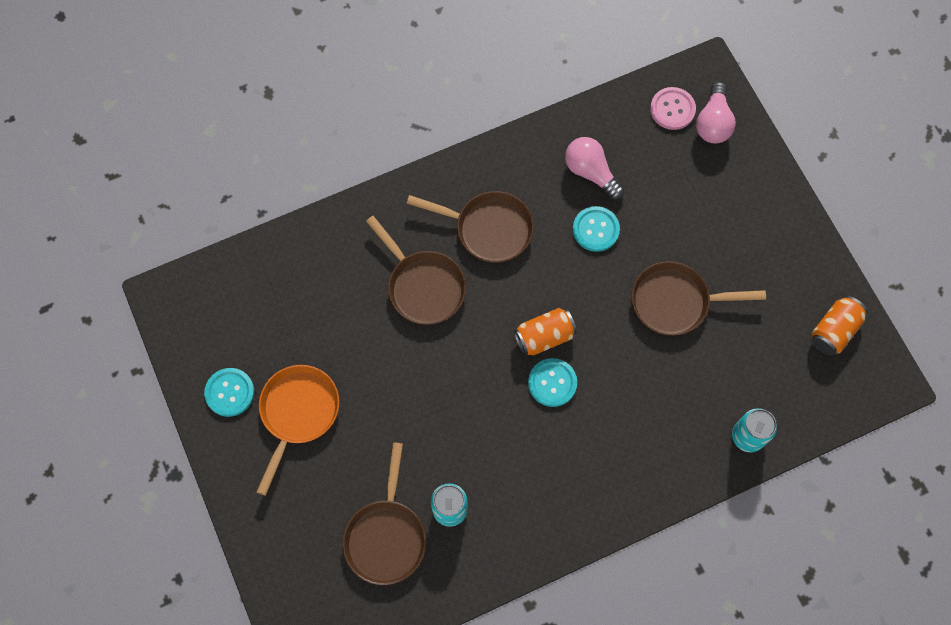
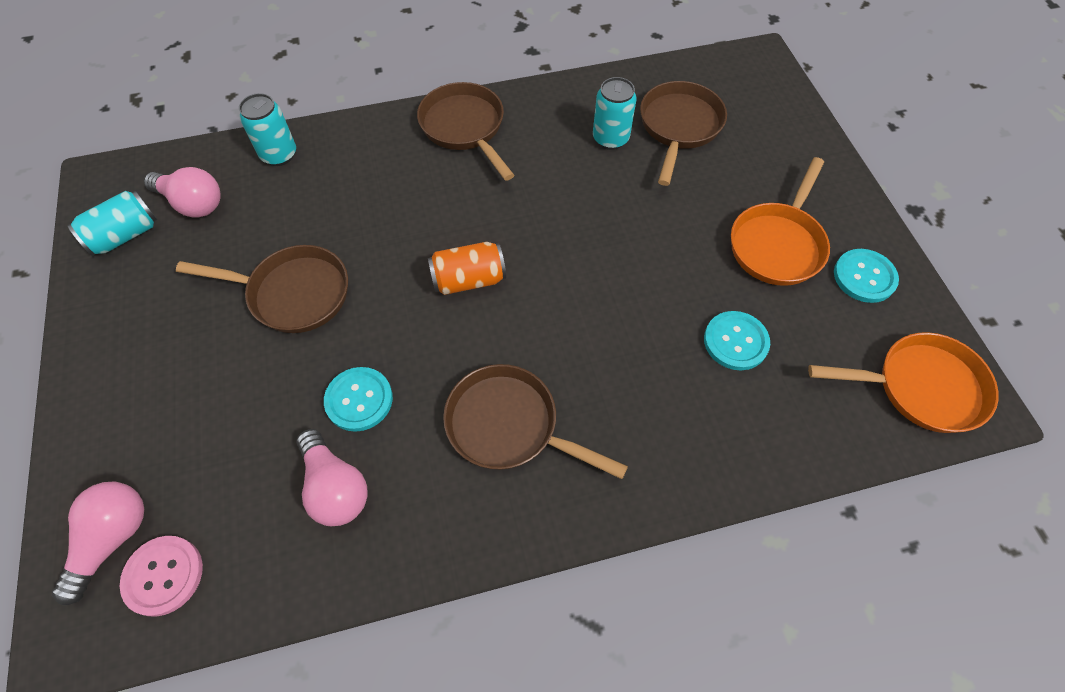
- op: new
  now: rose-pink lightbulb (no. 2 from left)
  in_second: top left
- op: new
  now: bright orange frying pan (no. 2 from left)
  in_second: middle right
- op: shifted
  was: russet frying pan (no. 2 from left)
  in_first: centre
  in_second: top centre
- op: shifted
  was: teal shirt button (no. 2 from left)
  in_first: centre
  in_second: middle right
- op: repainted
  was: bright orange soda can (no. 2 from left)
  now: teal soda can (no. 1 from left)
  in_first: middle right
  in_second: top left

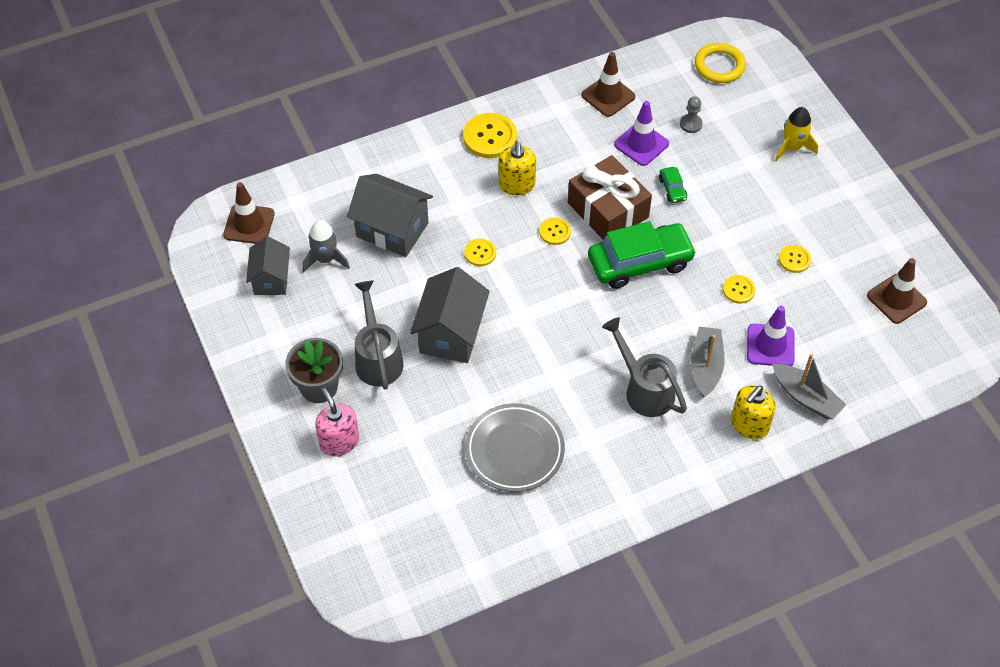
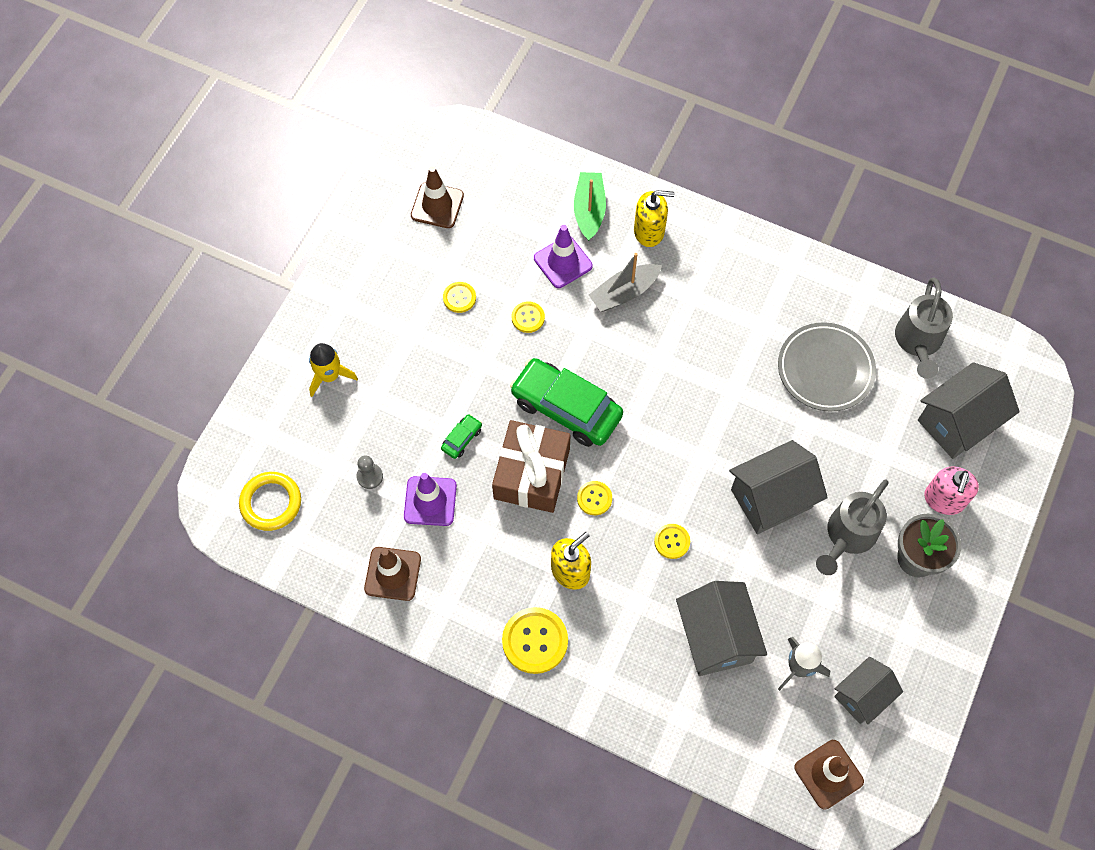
- op: new
  now: gray house (no. 4 from left)
  in_second: middle right
- op: shifted
  was: gray watering pot (no. 2 from left)
  in_first: centre
  in_second: middle right
- op: repainted
  was: gray boat (no. 2 from left)
  now: leaf-green boat
  in_first: middle right
  in_second: top centre

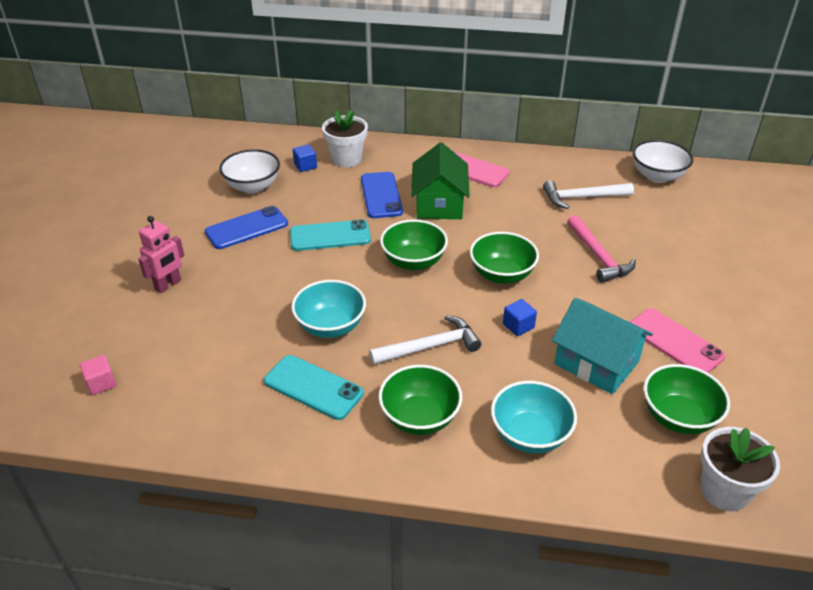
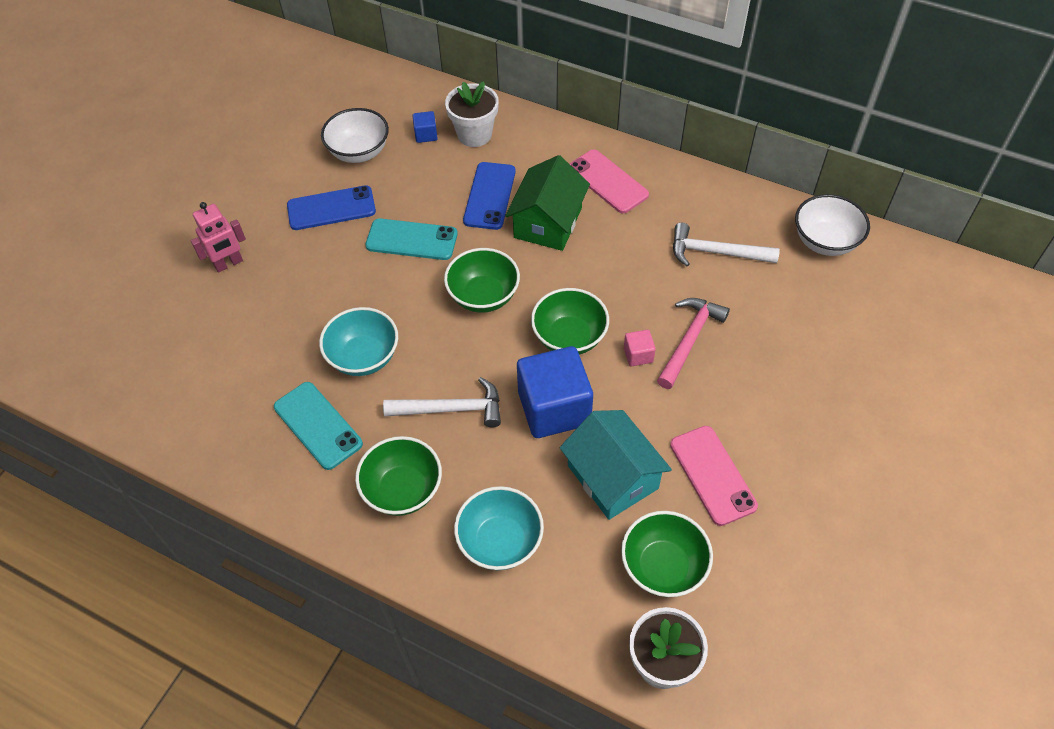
- op: shifted
  was: rose-pink solid cube
  in_first: middle left
  in_second: centre
- op: rotated
  was: rose-pink claw hammer
  in_first: middle right
  in_second: centre
  clockwise: -150
- op: scaled
  was: blue solid cube (no. 2 from left)
  in_first: centre
  in_second: centre
  ratio: 2.33

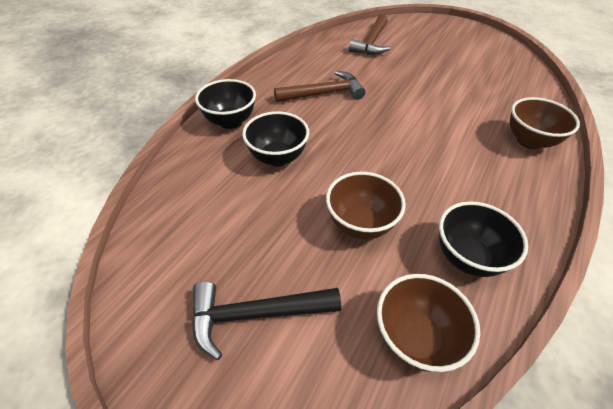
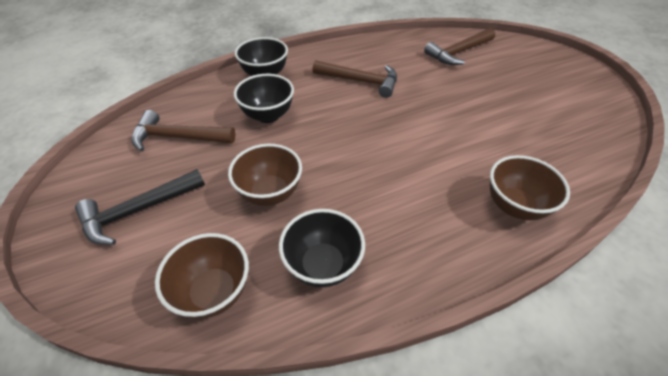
- op: new
  now: russet claw hammer (no. 1 from left)
  in_second: middle left
- op: rotated
  was: black claw hammer
  in_first: bottom centre
  in_second: middle left
  clockwise: -60

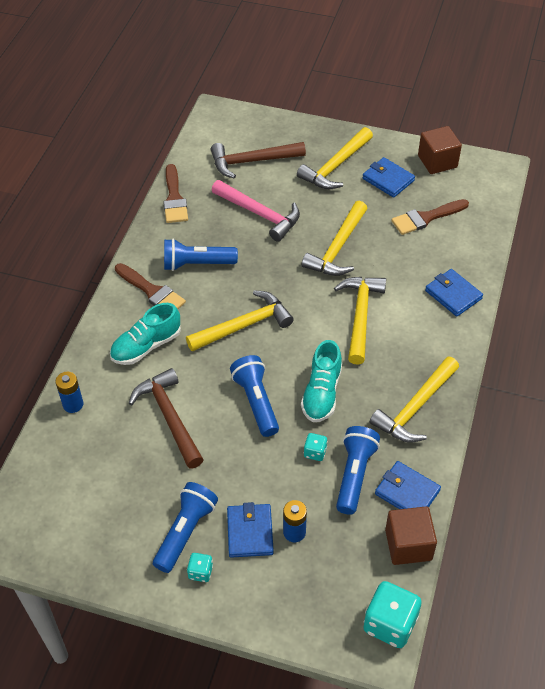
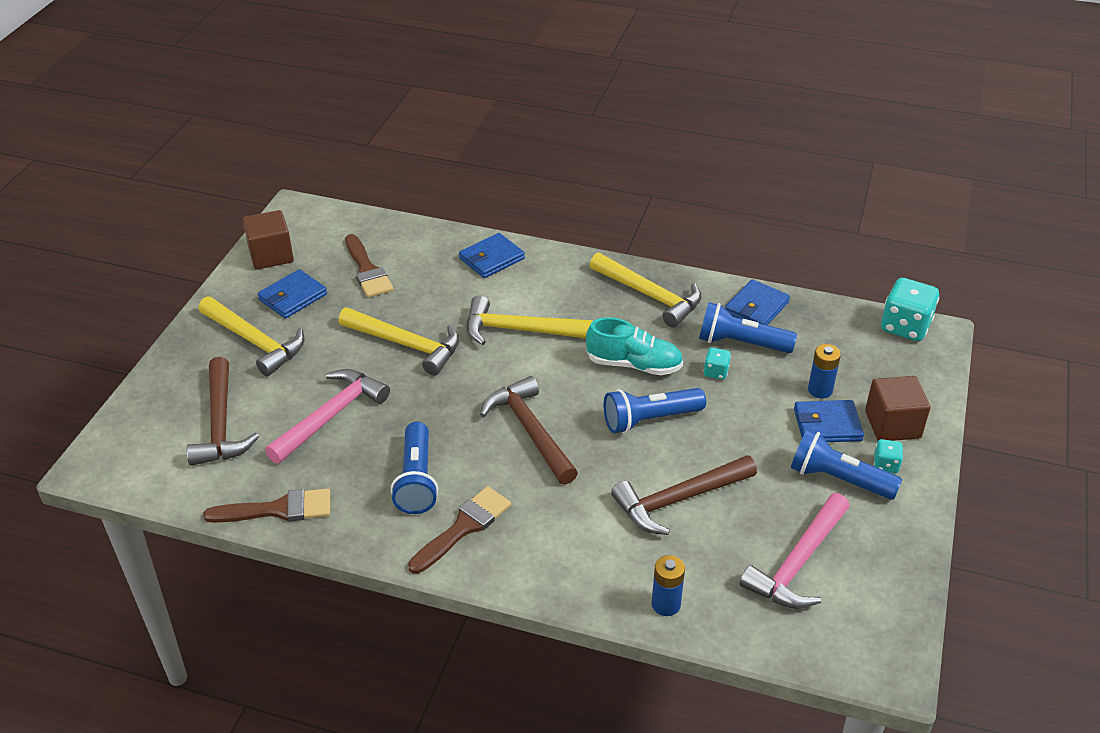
- op: gone
  was: teal shoe (no. 1 from left)
  in_first: middle left
- op: new
  now: rose-pink claw hammer (no. 2 from left)
  in_second: bottom right
- op: shifted
  was: russet solid cube (no. 1 from left in the first image)
  now: russet solid cube (no. 2 from left)
  in_first: bottom right
  in_second: middle right
- op: repainted
  was: bright yellow claw hammer (no. 1 from left)
  now: russet claw hammer (no. 2 from left)
  in_first: centre
  in_second: centre

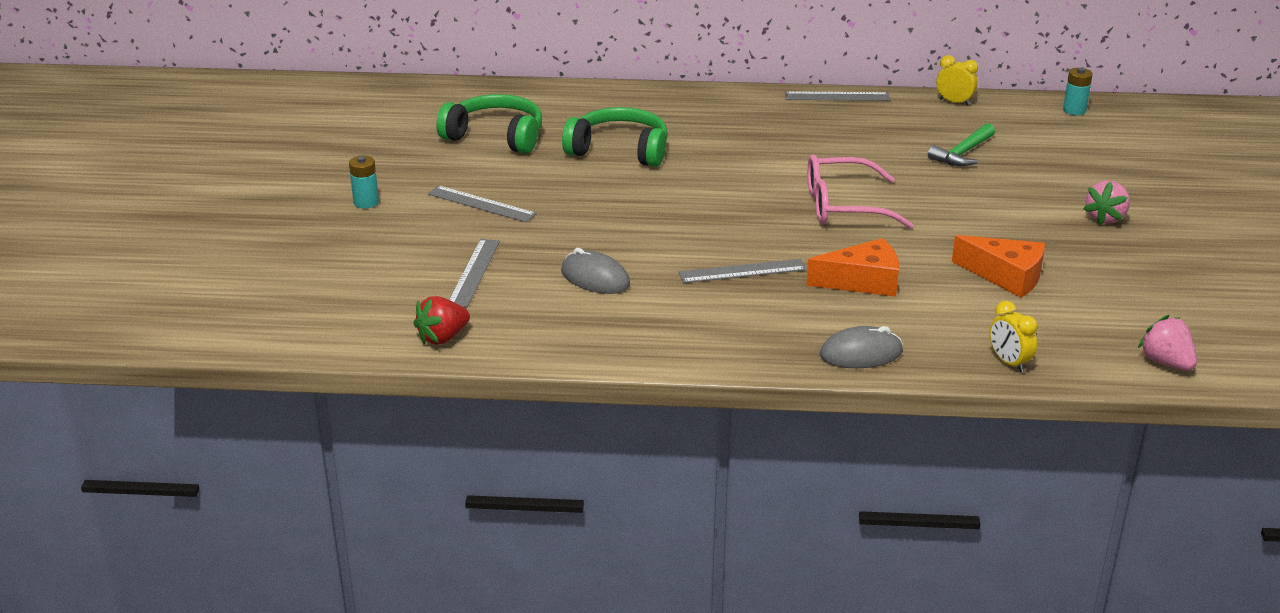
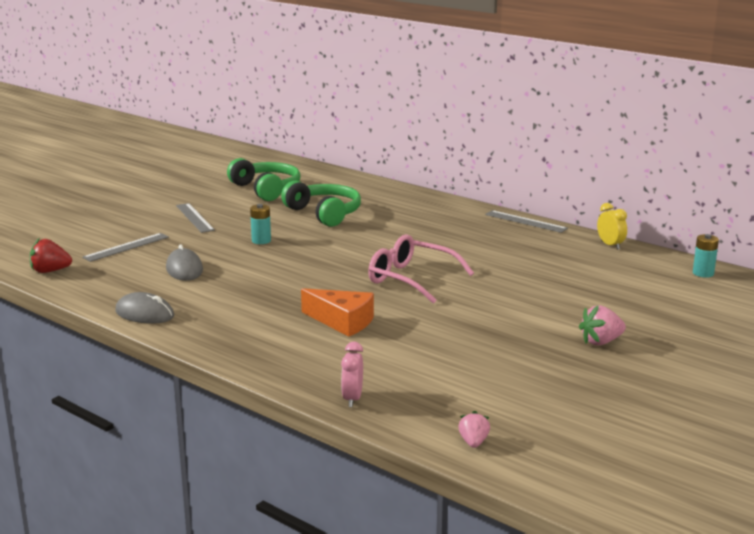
- op: gone
  was: gray measuring stick (no. 3 from left)
  in_first: centre
- op: gone
  was: leaf-green claw hammer
  in_first: top right
- op: gone
  was: bright orange piece of cheese (no. 2 from left)
  in_first: middle right
- op: shifted
  was: teal battery (no. 1 from left)
  in_first: top left
  in_second: centre
- op: shifted
  was: gray mouse (no. 2 from left in the first image)
  now: gray mouse (no. 1 from left)
  in_first: middle right
  in_second: middle left
- op: repainted
  was: bright yellow bedside clock (no. 2 from left)
  now: rose-pink bedside clock
  in_first: middle right
  in_second: bottom centre
- op: scaled
  was: rose-pink berry (no. 2 from left in the first image)
  in_first: middle right
  in_second: bottom centre
  ratio: 0.67

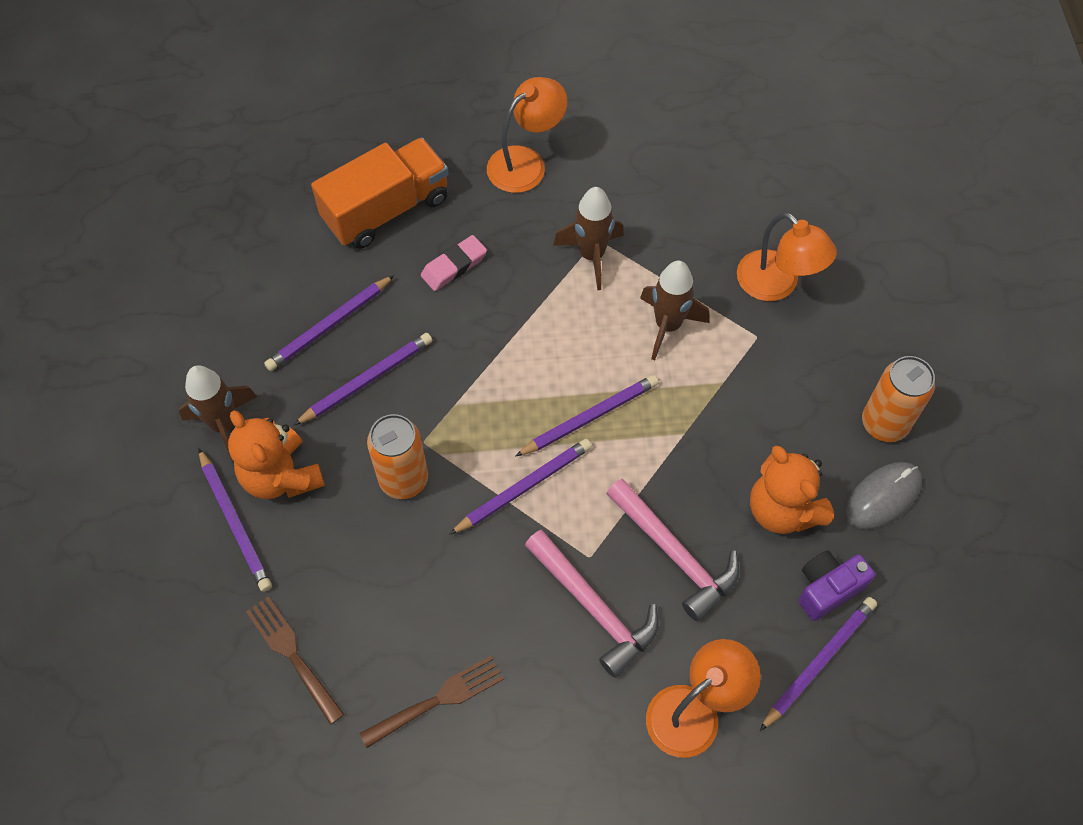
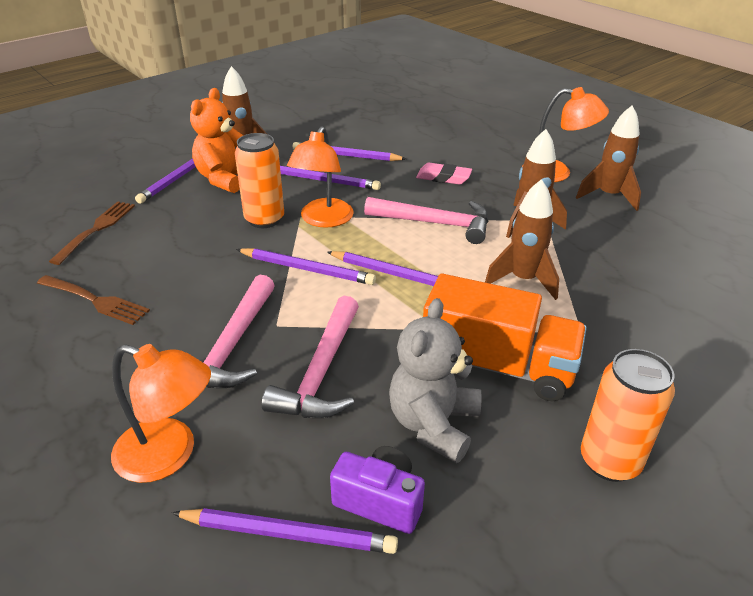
- op: gone
  was: gray mouse
  in_first: middle right
- op: new
  now: rose-pink claw hammer (no. 3 from left)
  in_second: centre
- op: new
  now: russet spaceship (no. 4 from left)
  in_second: top right
- op: shifted
  was: bright orange lorry
  in_first: top centre
  in_second: middle right
- op: shifted
  was: bright orange desk lamp (no. 3 from left in the first image)
  now: bright orange desk lamp (no. 2 from left)
  in_first: top right
  in_second: top centre
- op: repainted
  was: bright orange stuffed bear (no. 2 from left)
  now: gray stuffed bear
  in_first: middle right
  in_second: centre

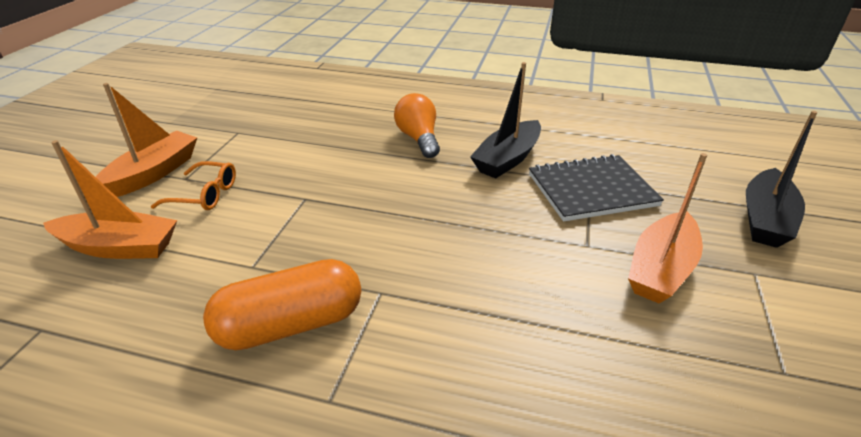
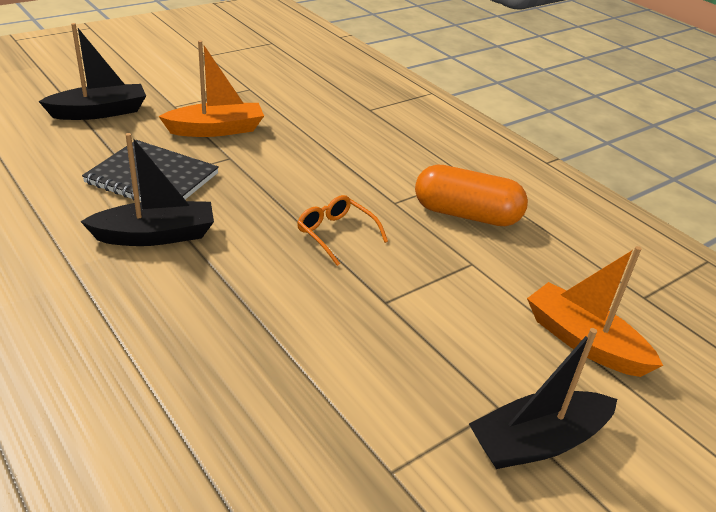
- op: gone
  was: bright orange lightbulb
  in_first: top centre
- op: shifted
  was: bright orange spectacles
  in_first: middle left
  in_second: centre
- op: repainted
  was: bright orange boat (no. 2 from left)
  now: black boat (no. 3 from left)
  in_first: top left
  in_second: bottom right

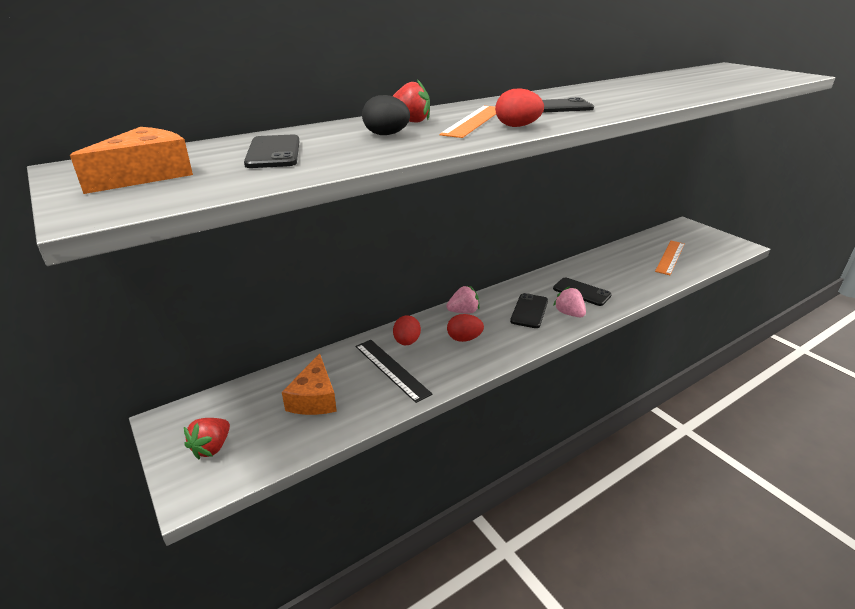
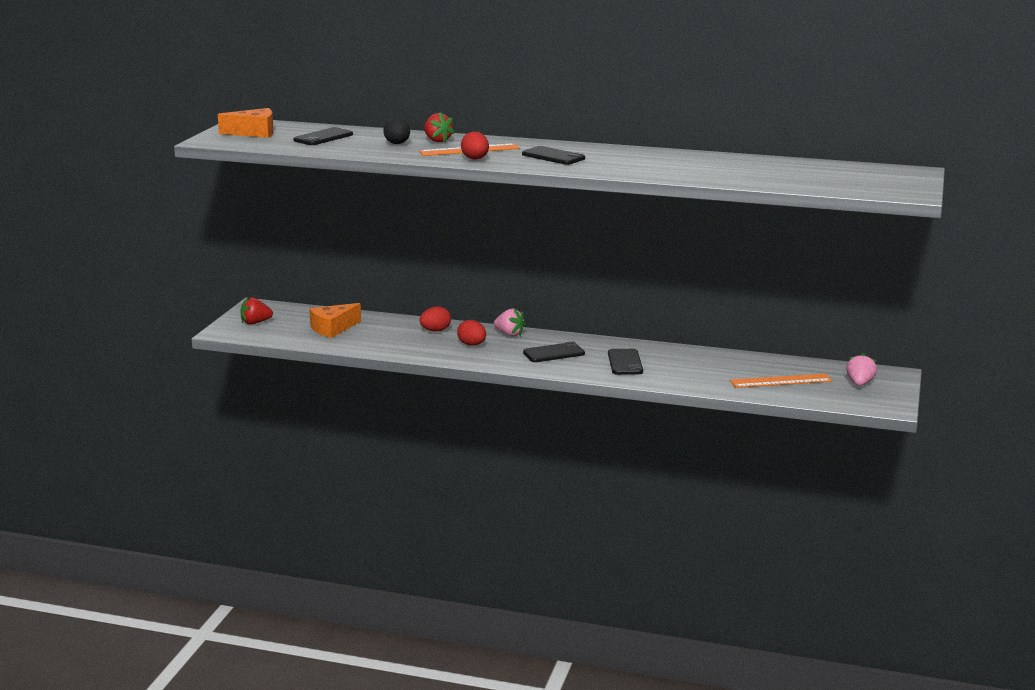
- op: gone
  was: black measuring stick
  in_first: centre
- op: shifted
  was: rose-pink berry (no. 2 from left)
  in_first: centre
  in_second: middle right

